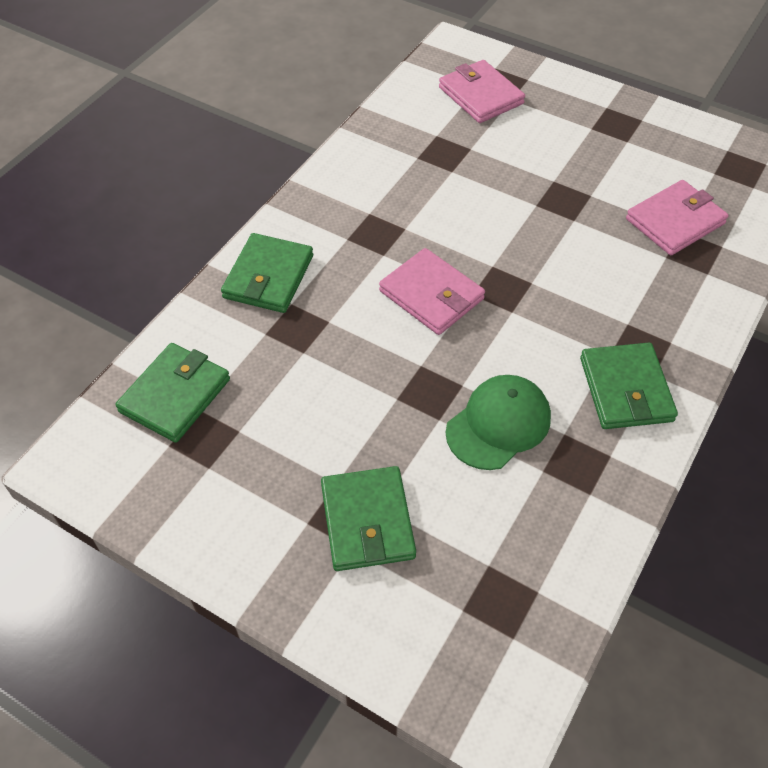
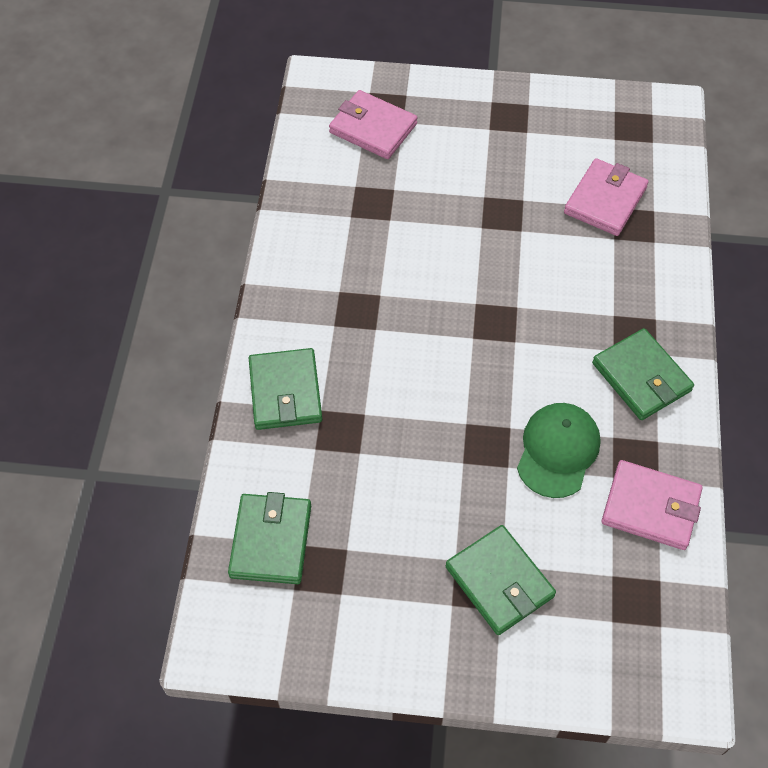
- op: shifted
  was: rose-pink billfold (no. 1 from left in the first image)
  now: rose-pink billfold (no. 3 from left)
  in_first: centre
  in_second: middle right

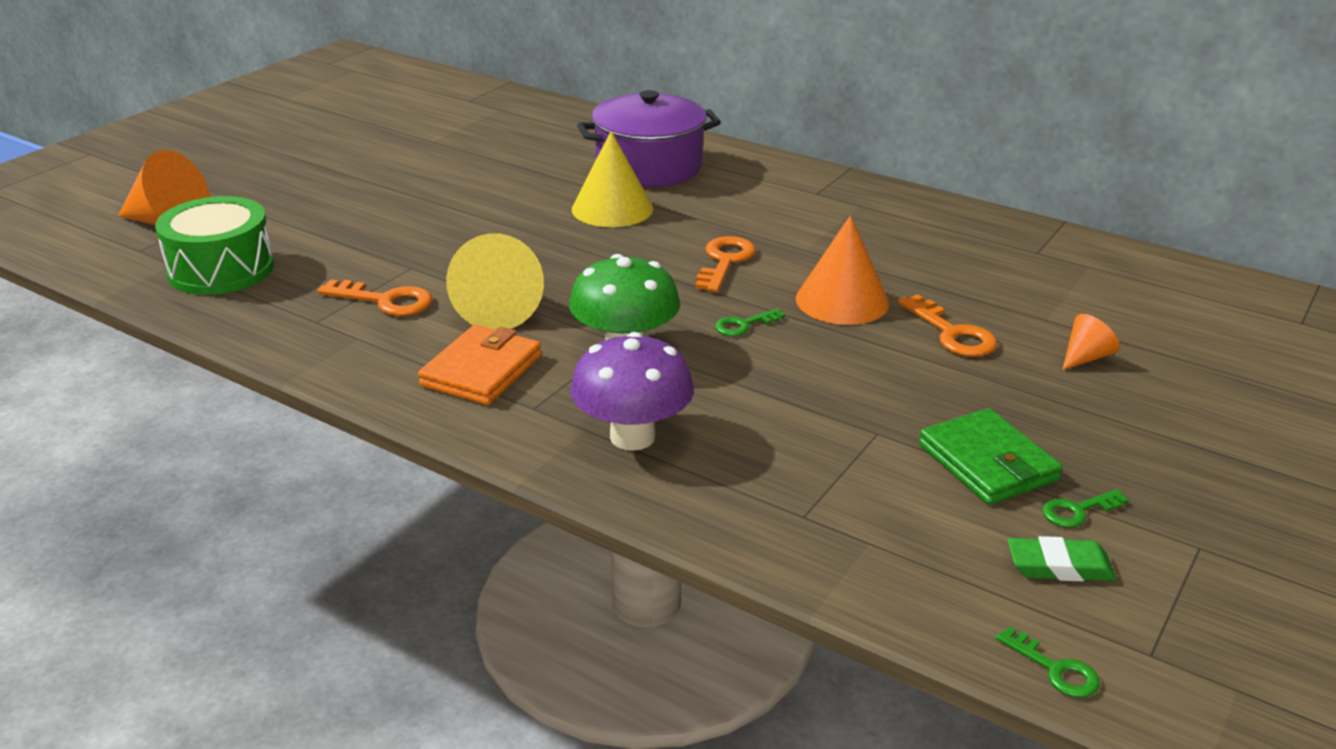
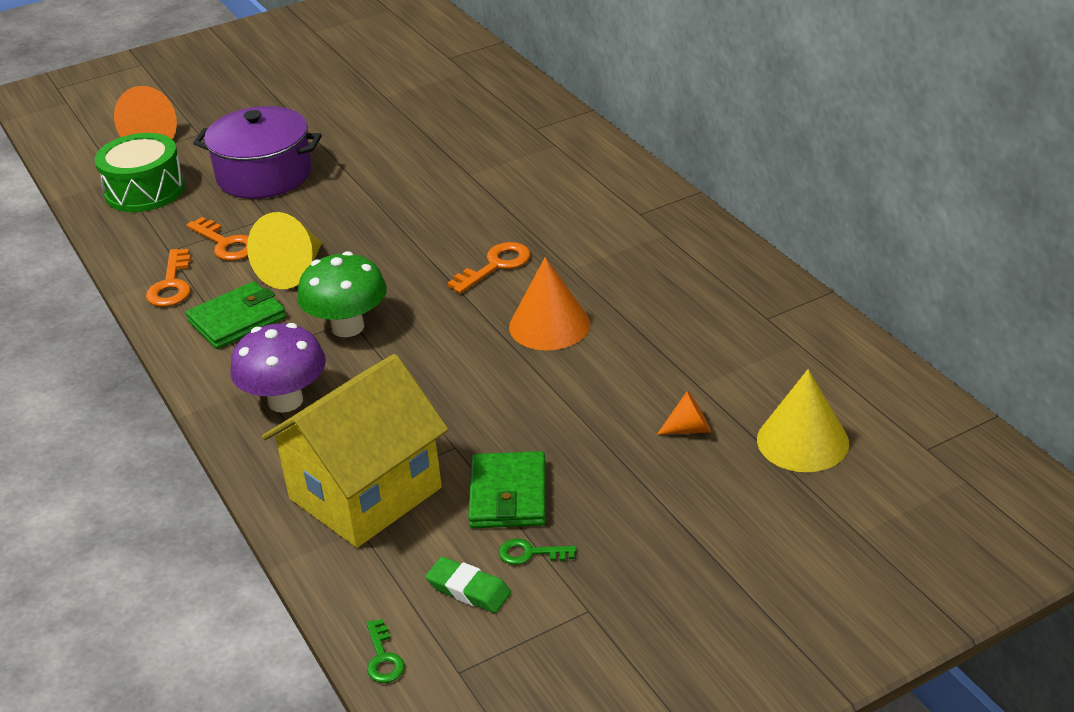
- op: gone
  was: leaf-green door key (no. 1 from left)
  in_first: centre
- op: new
  now: bright yellow house
  in_second: middle left
- op: shifted
  was: bright yellow cone shape (no. 2 from left)
  in_first: top centre
  in_second: middle right
- op: shifted
  was: violet pot
  in_first: top centre
  in_second: top left
- op: shifted
  was: bright orange door key (no. 3 from left in the first image)
  now: bright orange door key (no. 1 from left)
  in_first: middle right
  in_second: middle left
- op: repainted
  was: bright orange billfold
  now: leaf-green billfold (no. 1 from left)
  in_first: centre
  in_second: middle left

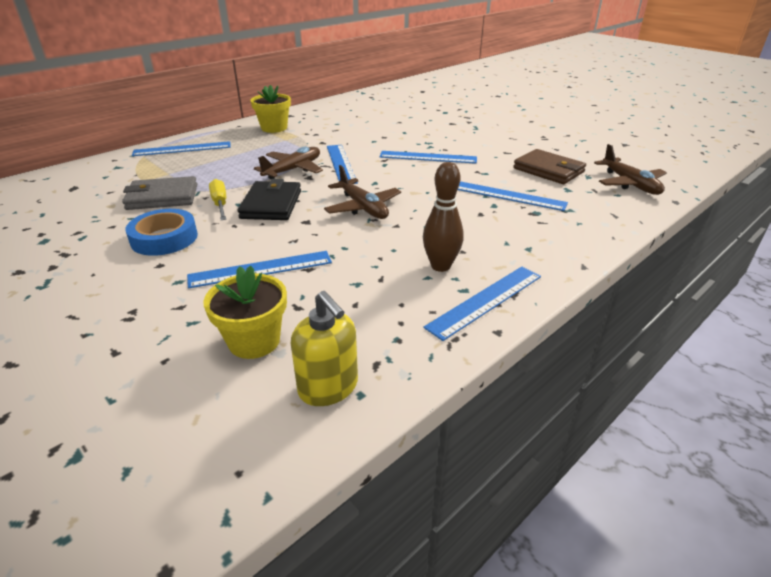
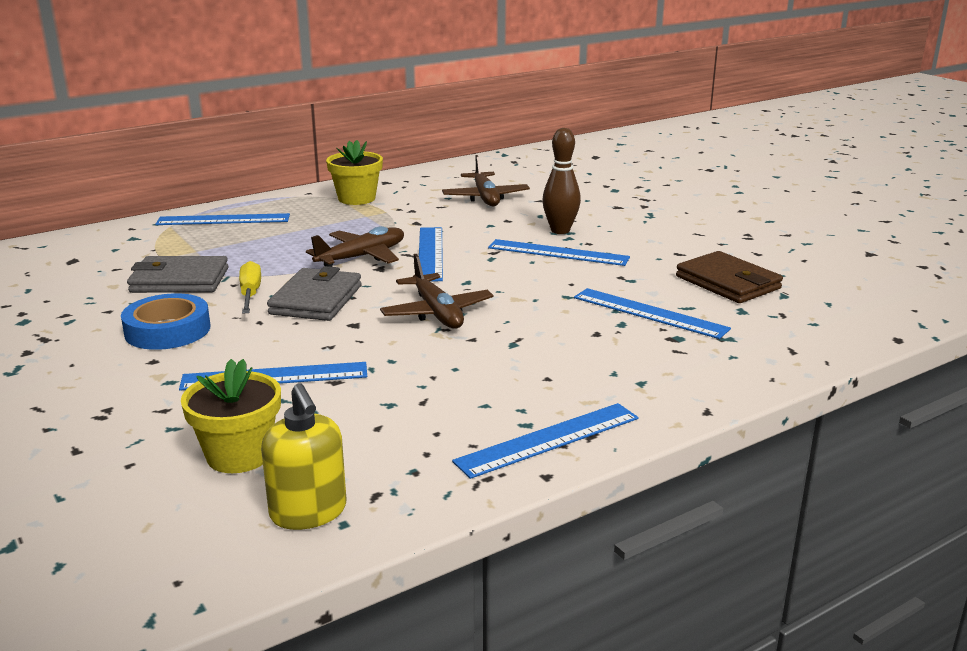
- op: shifted
  was: russet skittle
  in_first: centre
  in_second: top centre
- op: shifted
  was: russet aeroplane (no. 3 from left)
  in_first: top right
  in_second: top centre
- op: repainted
  was: black billfold
  now: gray billfold (no. 2 from left)
  in_first: centre
  in_second: middle left

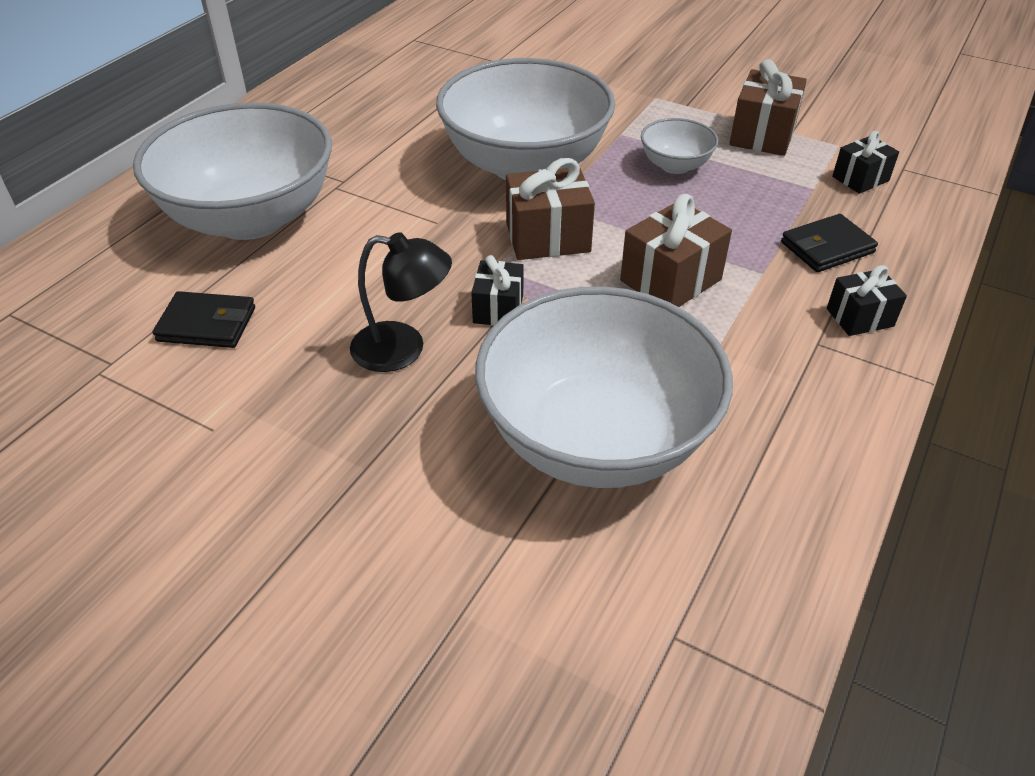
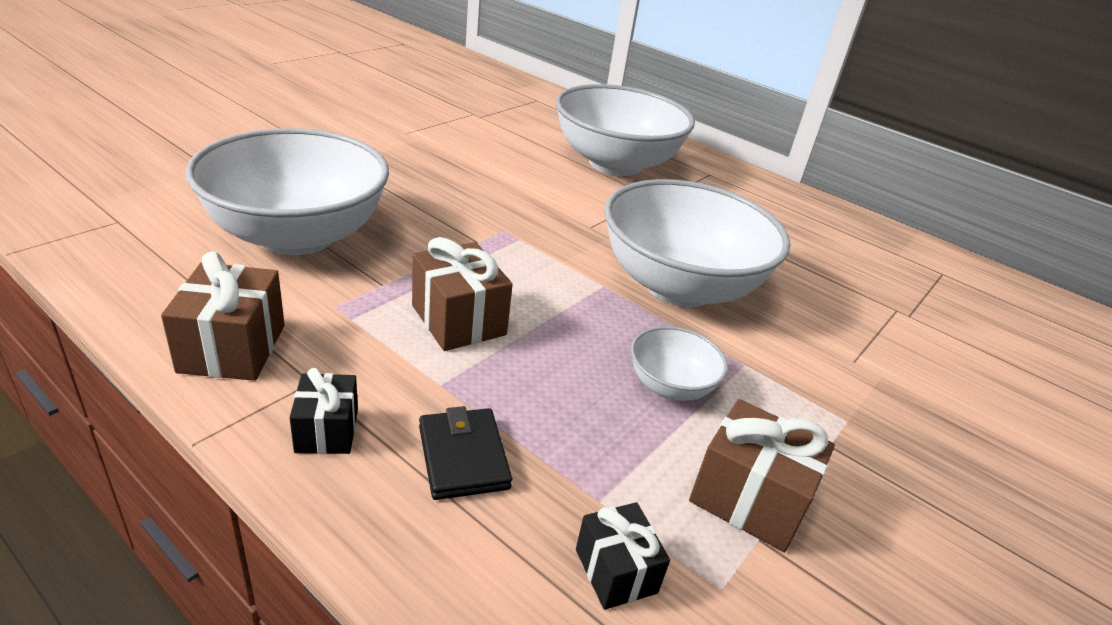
- op: gone
  was: black billfold (no. 1 from left)
  in_first: middle left
- op: gone
  was: black desk lamp
  in_first: centre
- op: gone
  was: black wrapped gift (no. 1 from left)
  in_first: centre
- op: shifted
  was: russet wrapped gift (no. 1 from left)
  in_first: top centre
  in_second: middle left

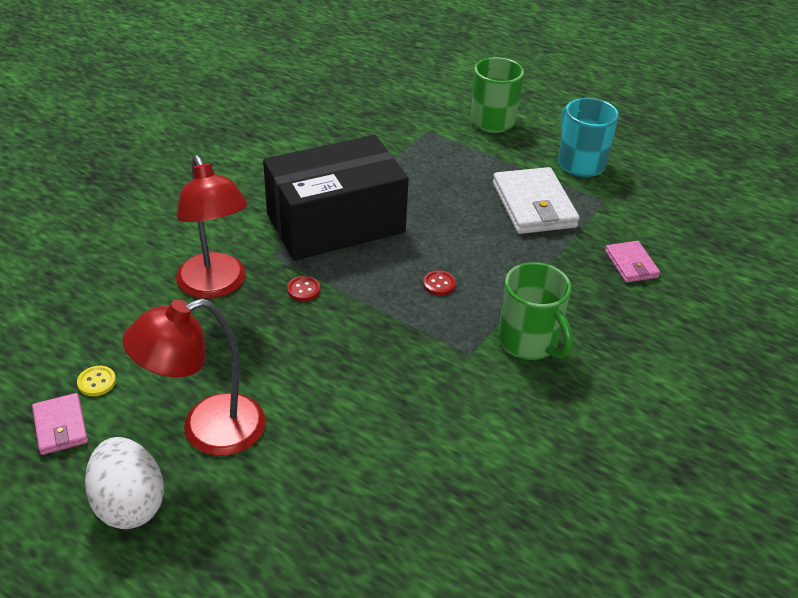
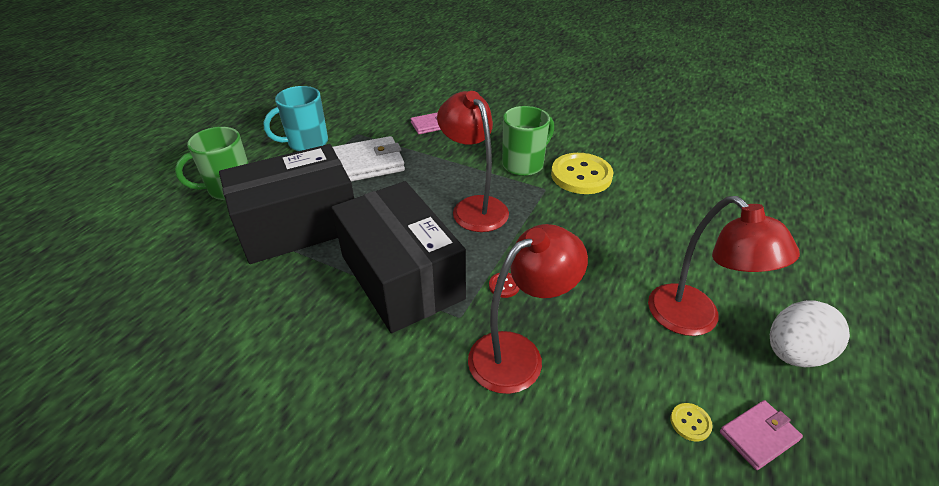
- op: new
  now: black parcel (no. 1 from left)
  in_second: middle left
- op: new
  now: bright yellow shirt button (no. 1 from left)
  in_second: centre
- op: swapped
  was: crimson shirt button (no. 2 from left)
  now: crimson desk lamp (no. 1 from left)
  in_first: centre
  in_second: top centre

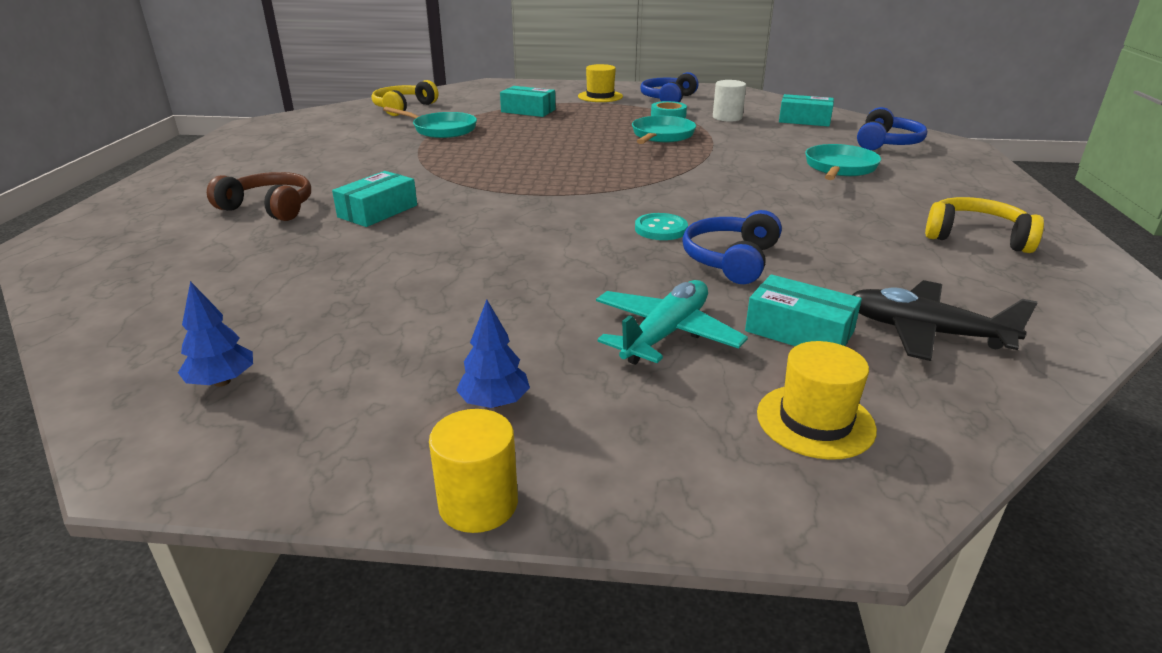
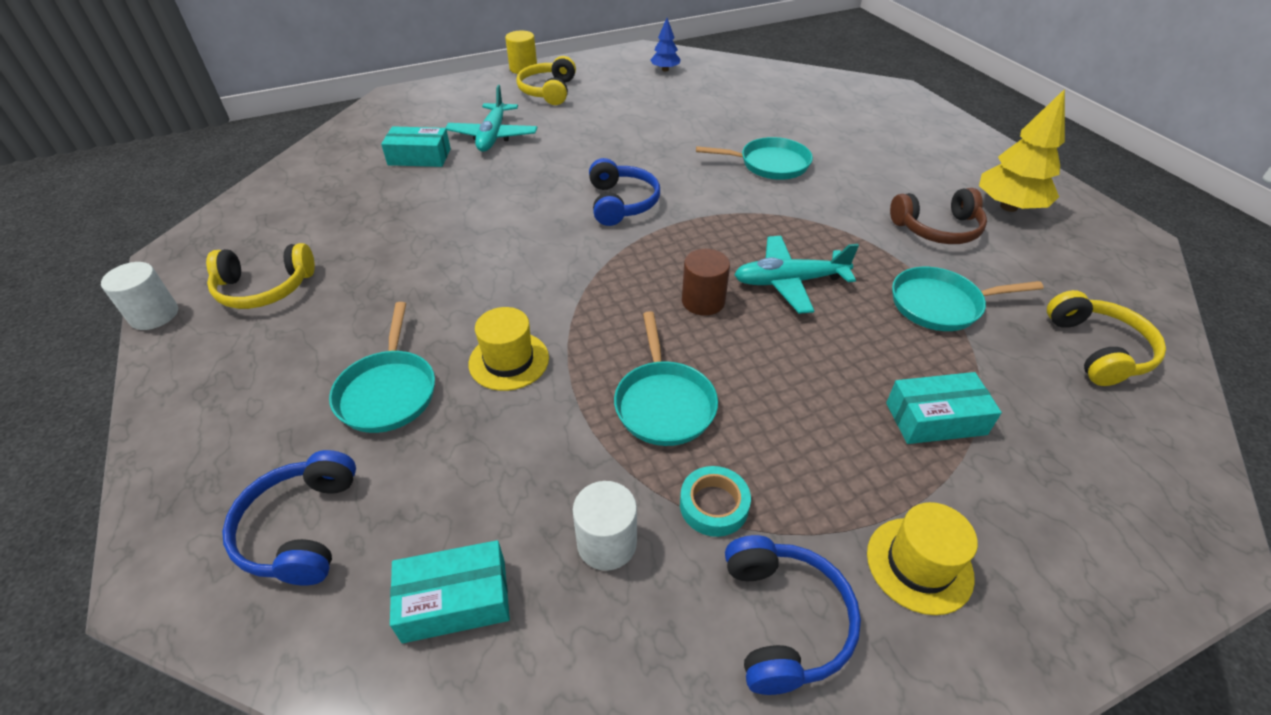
- op: gone
  was: teal shirt button
  in_first: centre
- op: gone
  was: black aeroplane
  in_first: middle right
- op: new
  now: pure white cylinder (no. 1 from left)
  in_second: middle left
- op: new
  now: russet cylinder
  in_second: centre
- op: new
  now: teal aeroplane (no. 2 from left)
  in_second: centre
- op: new
  now: bright yellow tree
  in_second: top right
- op: shifted
  was: russet headset
  in_first: top left
  in_second: top right
- op: shifted
  was: blue headset (no. 2 from left)
  in_first: centre
  in_second: top centre
- op: shifted
  was: bright yellow top hat (no. 2 from left in the first image)
  now: bright yellow top hat (no. 1 from left)
  in_first: middle right
  in_second: centre
- op: swapped
  was: teal parcel (no. 1 from left)
  now: teal frying pan (no. 3 from left)
  in_first: top left
  in_second: top centre
- op: swapped
  was: blue tree (no. 2 from left)
  now: bright yellow headset (no. 2 from left)
  in_first: centre
  in_second: top centre

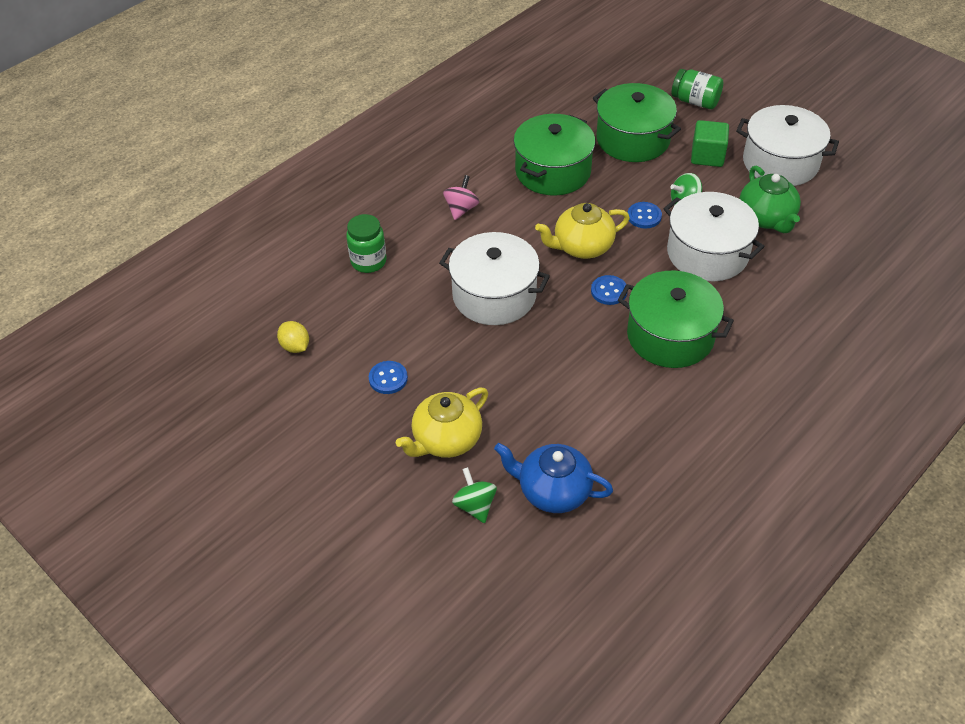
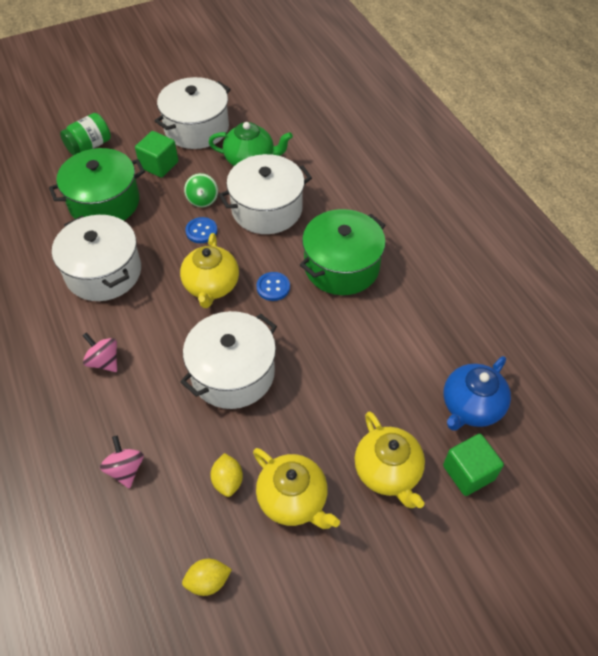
- op: new
  now: bright yellow lemon (no. 2 from left)
  in_second: bottom centre
- op: swapped
  was: leaf-green jam jar (no. 1 from left)
  now: rose-pink spinning top (no. 2 from left)
  in_first: centre
  in_second: bottom left
- op: swapped
  was: blue shirt button (no. 1 from left)
  now: bright yellow teapot (no. 2 from left)
  in_first: centre
  in_second: bottom centre
- op: swapped
  was: leaf-green spinning top (no. 1 from left)
  now: leaf-green solid cube (no. 2 from left)
  in_first: bottom centre
  in_second: bottom right
- op: repainted
  was: leaf-green pot (no. 1 from left)
  now: pure white pot (no. 1 from left)
  in_first: top centre
  in_second: middle left

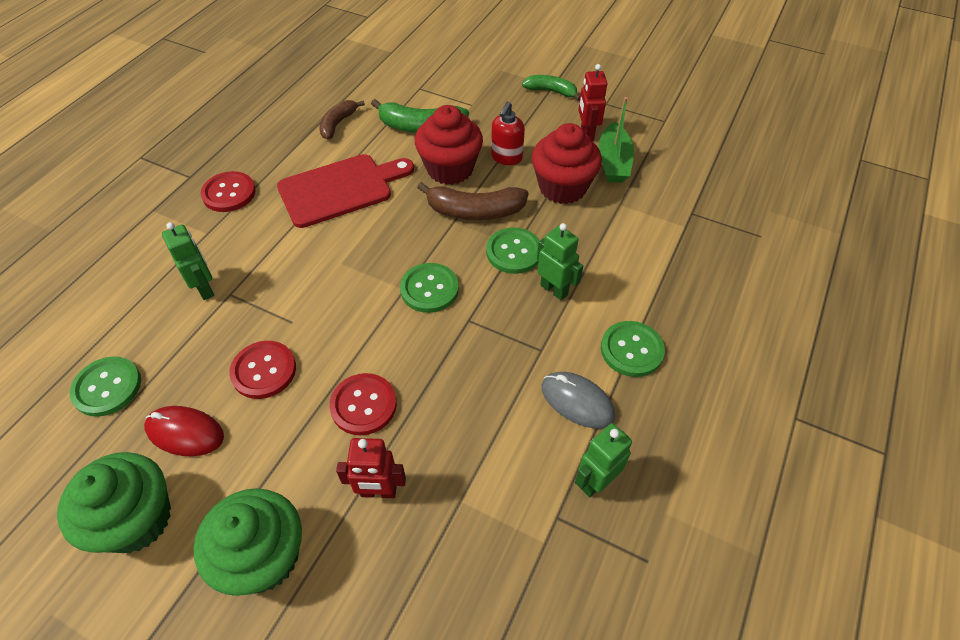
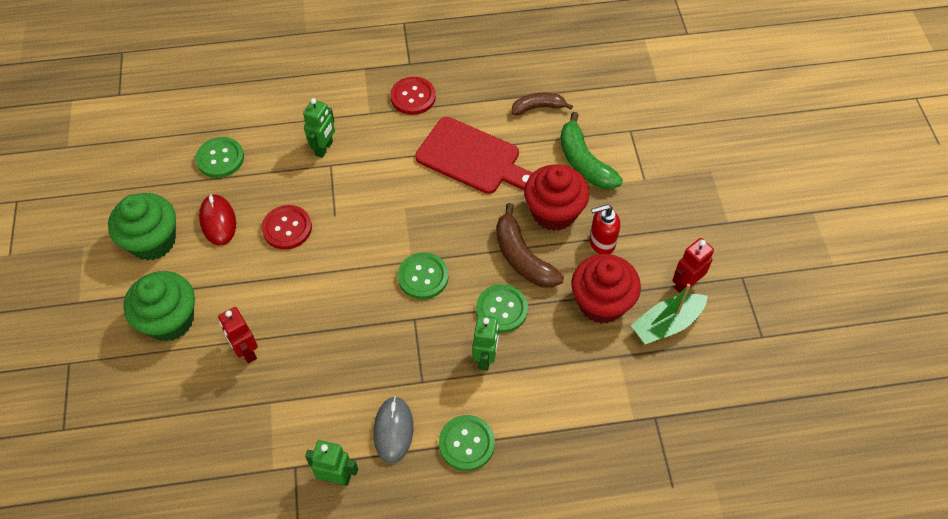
- op: gone
  was: crimson shirt button (no. 3 from left)
  in_first: centre
- op: gone
  was: leaf-green banana (no. 2 from left)
  in_first: top centre

